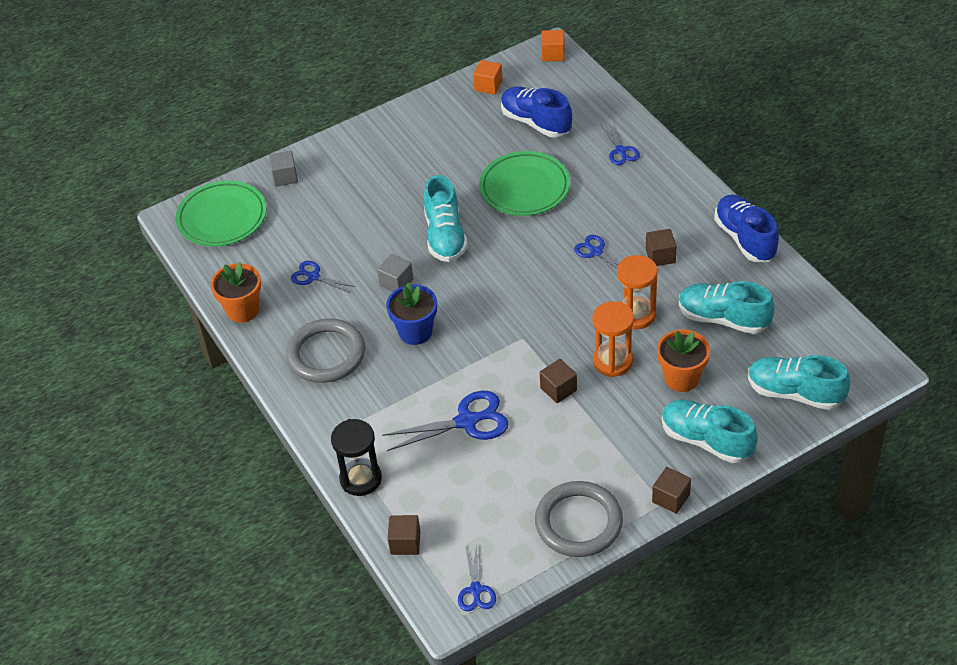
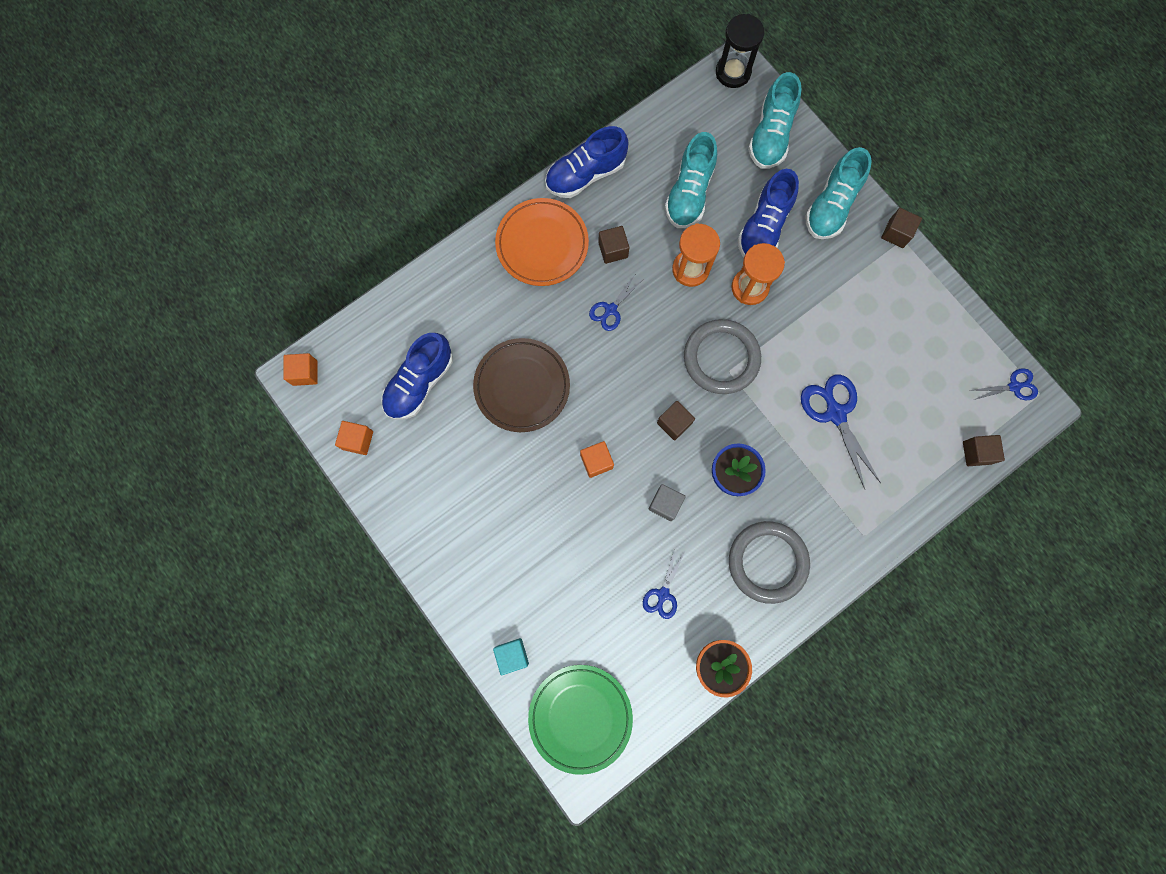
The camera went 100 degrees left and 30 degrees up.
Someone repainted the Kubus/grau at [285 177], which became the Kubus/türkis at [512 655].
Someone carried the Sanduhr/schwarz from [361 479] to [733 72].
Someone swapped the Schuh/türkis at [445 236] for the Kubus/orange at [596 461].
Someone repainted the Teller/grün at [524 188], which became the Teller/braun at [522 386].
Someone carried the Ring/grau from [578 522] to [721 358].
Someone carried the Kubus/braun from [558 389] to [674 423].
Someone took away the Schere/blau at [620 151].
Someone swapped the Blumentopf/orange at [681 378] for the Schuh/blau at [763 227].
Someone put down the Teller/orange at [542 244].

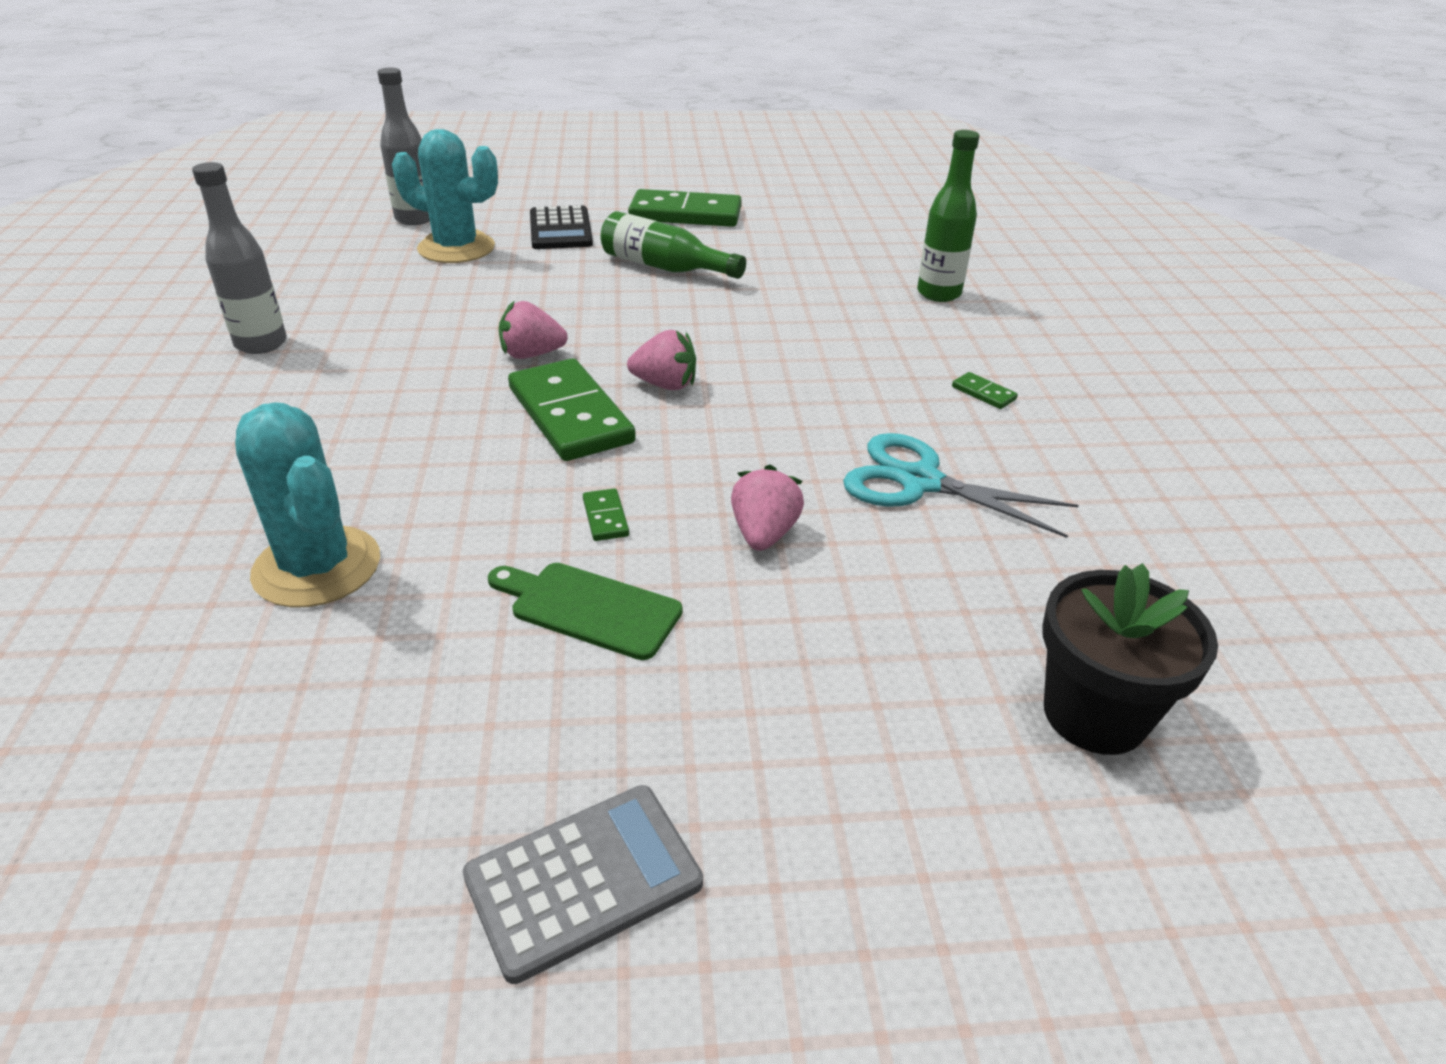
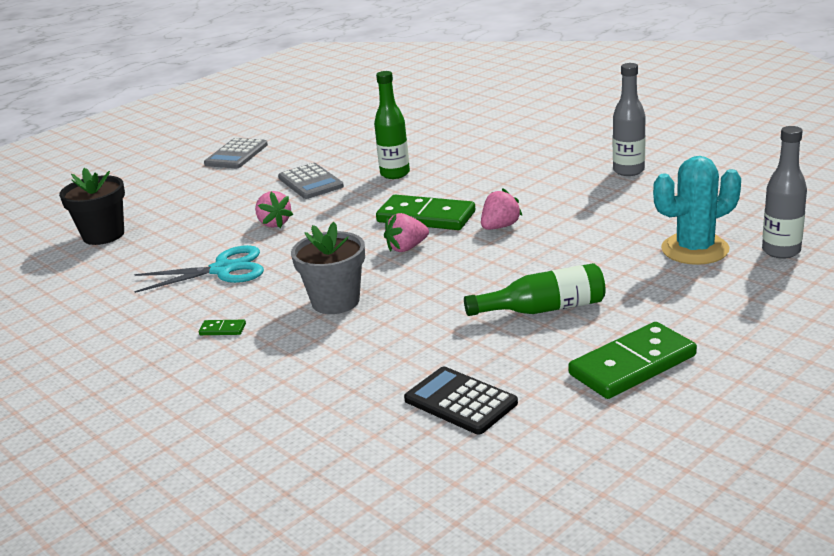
The camera went 145 degrees right and 10 degrees down.
Someone took away the Kaktus/türkis at [317 567].
Someone swapped the Schneidebrett/grün at [589 608] for the Taschenrechner/grau at [310 182].
Someone carried the Taschenrechner/schwarz from [560 229] to [460 401].
Someone took away the Dominostein/grün at [605 517].
Someone carried the Flasche/grün from [938 294] to [395 174].
Someone put down the Blumentopf/grau at [335 301].

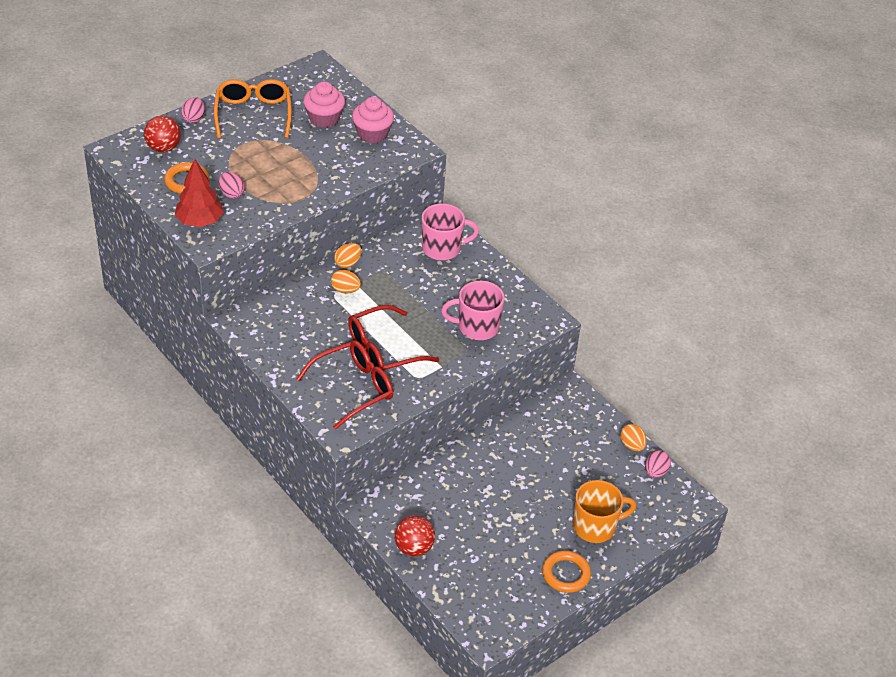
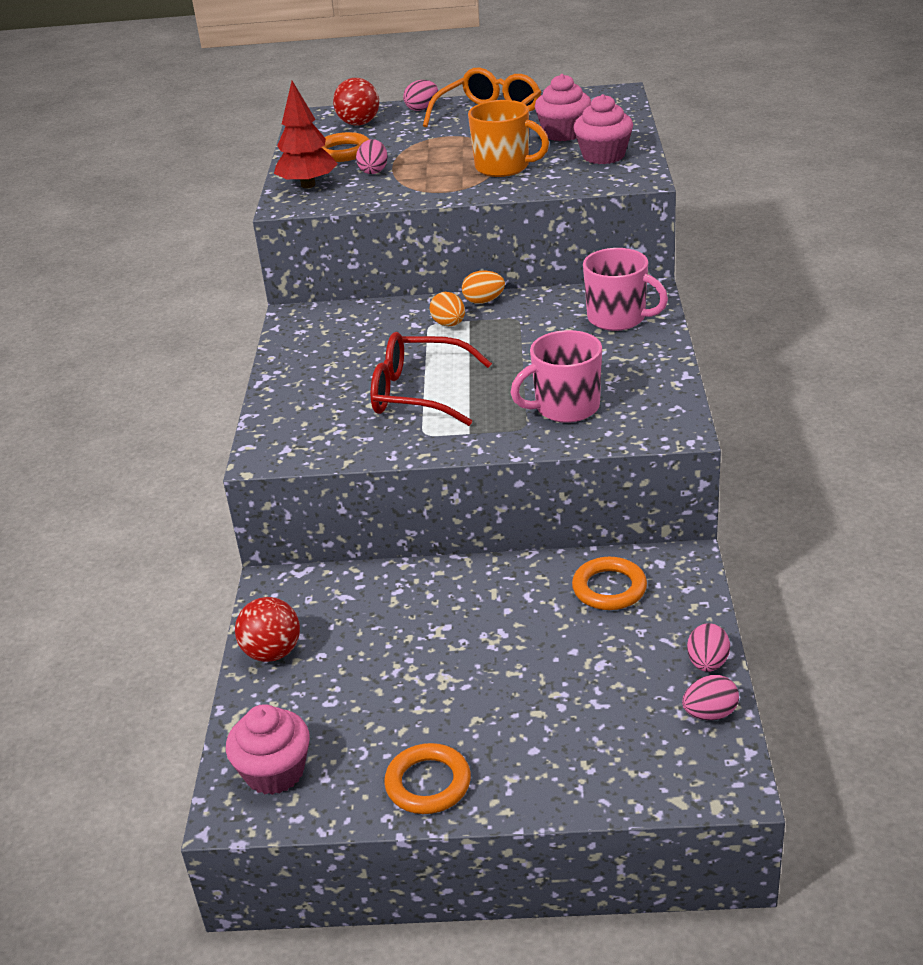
The camera went 45 degrees right and 10 degrees down.
Someone took away the Brille/rot at [353 388].
Someone rotated the Tasse/rosa at [477 327] by 60 degrees counterclockwise.
Someone carried the Tasse/orange from [595 527] to [504 167].
Someone repainted the Ei/orange at [632 445], which became the Ei/rosa at [707 663].
Someone put down the Muffin/rosa at [274 772].
Someone put down the Ring/orange at [609 588].

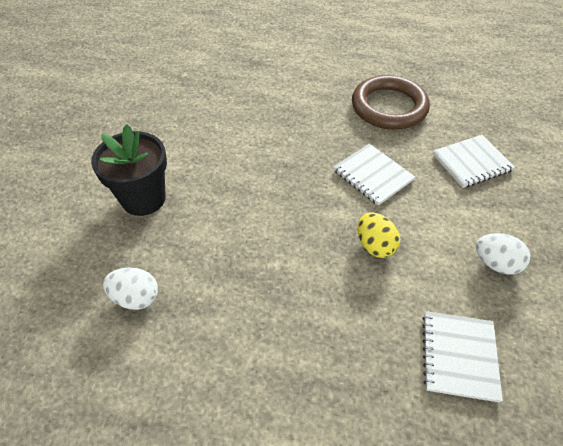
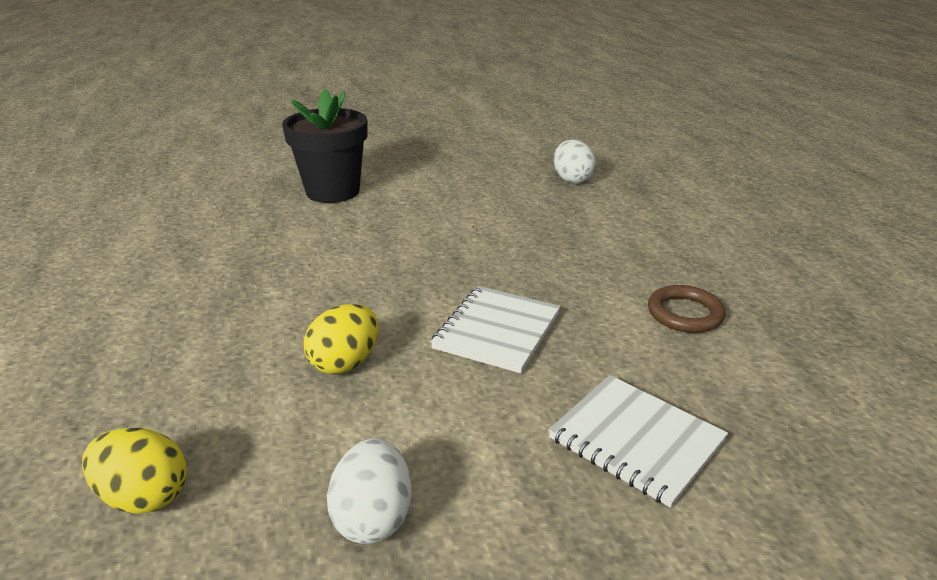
The camera went 65 degrees right and 20 degrees down.
Someone carried the Ei/weiß from [136 298] to [572 179].
Someone scaled the Ring/braun at [389 107] by 0.50.
Someone swapped the Notizbuch/weiß at [459 356] for the Ei/gelb at [144 496].

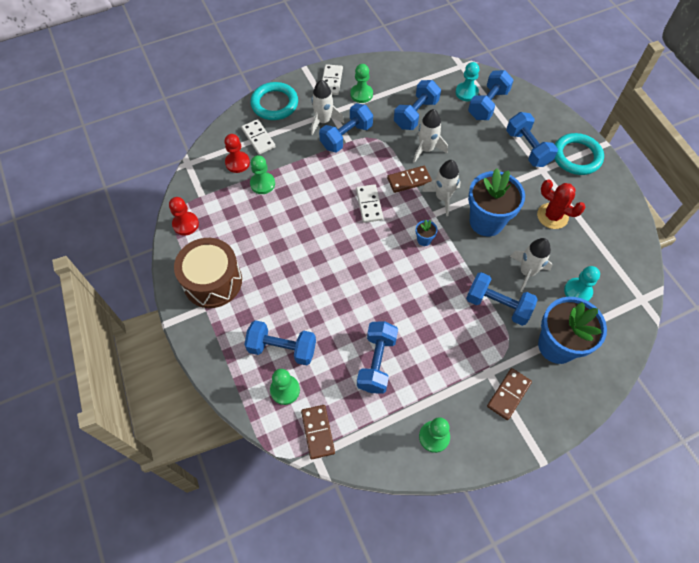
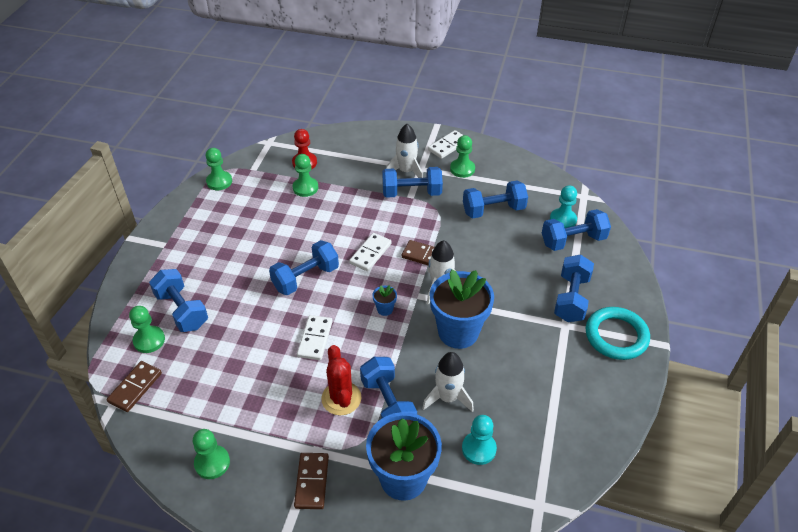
The camera went 40 degrees right and 15 degrees down.
Someone repainted the Bauer/rot at [185 224], which became the Bauer/grün at [219 181].
Someone took away the Trommel/braun at [212 281].
Someone carried the Dominostein/weiß from [258 138] to [315 339].
Someone took away the Ring/türkis at [274 104].
Someone carried the Hantel/blau from [377 362] to [306 278].
Someone took away the Rakete/weiß at [426 149].
Someone rotated the Dominostein/braun at [508 394] by 75 degrees counterclockwise.
Someone carried the Kaktus/rot from [552 216] to [341 398].

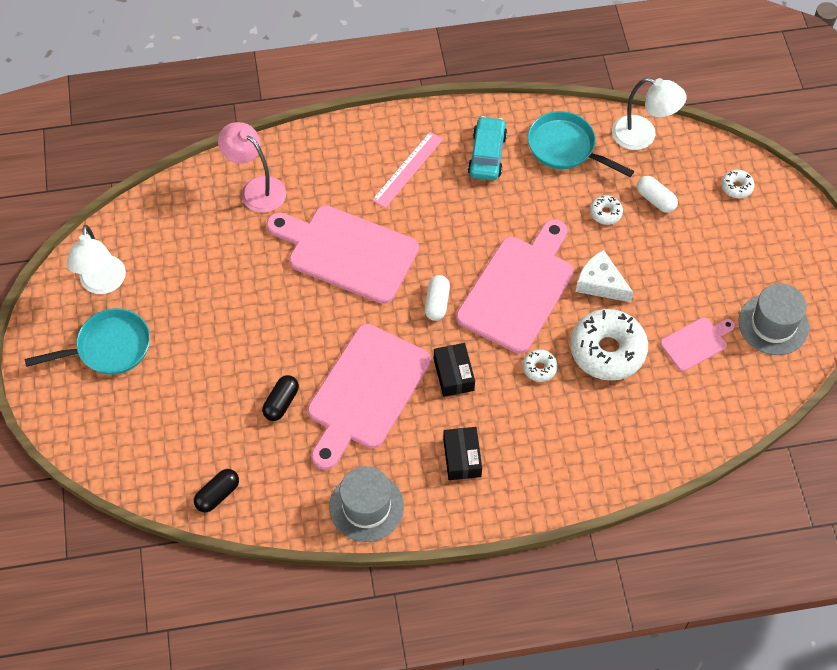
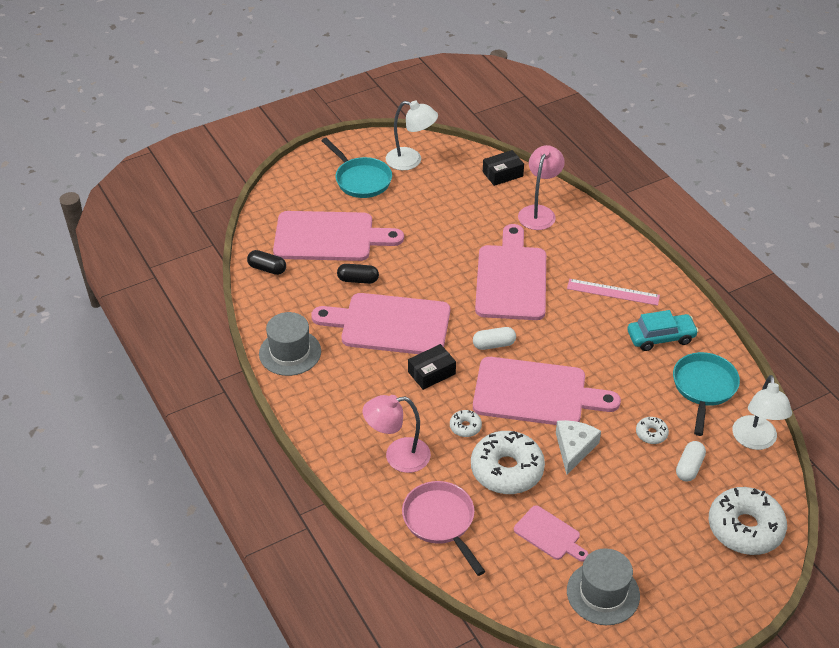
The camera went 70 degrees right and 15 degrees down.
Someone rotated the Lampe/weiß at [102 284] by 135 degrees counterclockwise.
Someone carried the Schachtel/schwarz from [462 458] to [502 174].
Someone scaled the Donut/weiß at [736 187] by 2.22.
Someone put down the Schneidebrett/rosa at [329 237].
Someone put down the Lampe/rosa at [398 456].
Someone put down the Pfanne/rosa at [441 522].

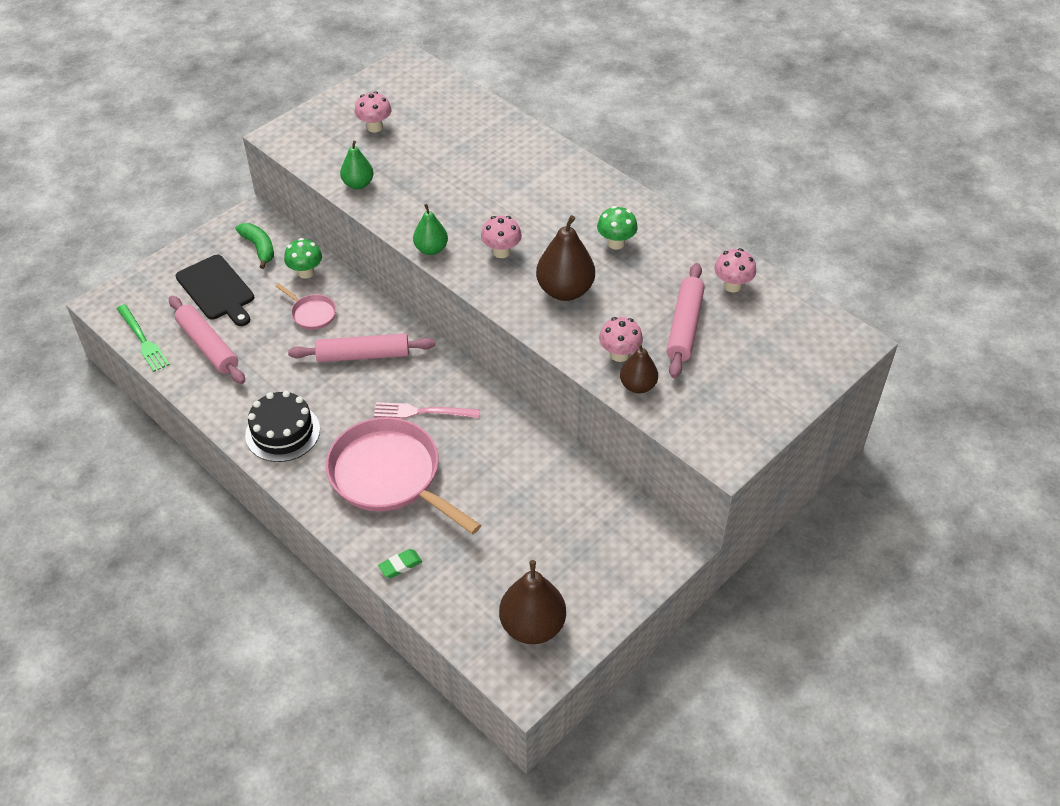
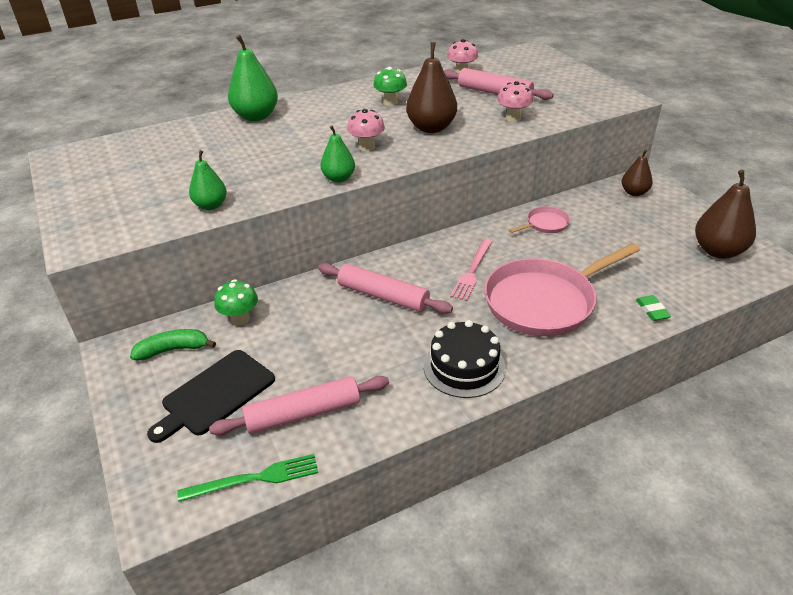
The camera went 70 degrees left and 10 degrees down.
Someone rotated the Schneidebrett/schwarz at [217 290] by 150 degrees clockwise.
Someone carried the Pfanne/rosa from [312 313] to [545 224].
Someone rotated the Nudelholz/rosa at [363 355] by 75 degrees counterclockwise.
Someone took away the Pilz/rosa at [375 127].
Someone carried the Birne/braun from [638 386] to [634 192].
Someone put down the Birne/grün at [256 116].

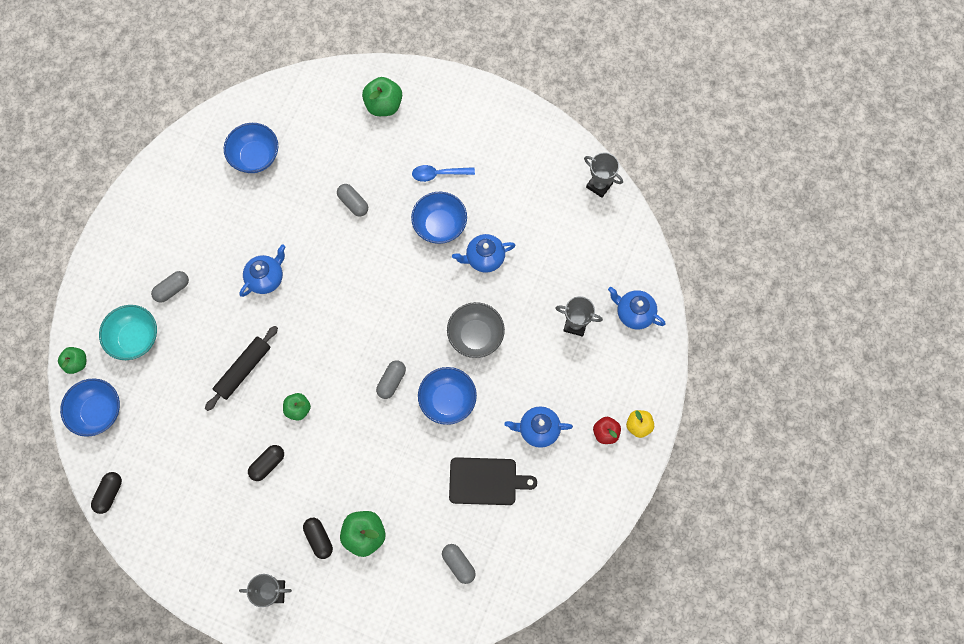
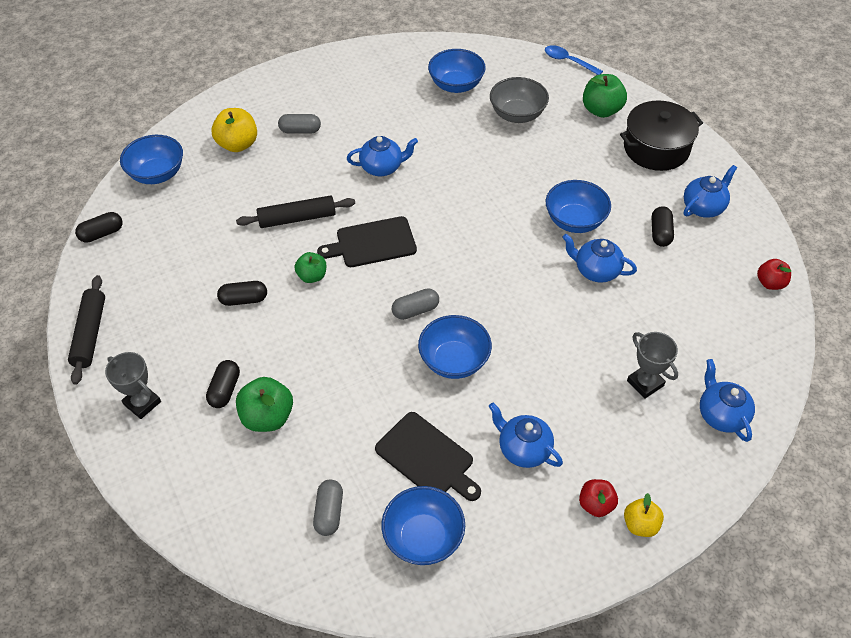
The camera went 40 degrees right and 20 degrees down.
Someone took away the Apfel/grün at [77 363].
Someone swapped the Schüssel/türkis at [135 338] for the Apfel/gelb at [238 144].
Someone took away the Kapsel/grau at [353 203].
Someone carried the Löffel/blau from [438 174] to [568 61].
Someone carried the Schüssel/grau from [475 336] to [517 114].
Someone swapped the Pokal/grau at [599 185] for the Apfel/rot at [770 283].
Someone put down the Nudelholz/schwarz at [90 334].
Someone put down the Schneidebrett/schwarz at [372 243].
Someone put down the Schüssel/blau at [423 537].
Someone put down the Kochtopf/schwarz at [656 148].
Someone put down the Kapsel/schwarz at [660 233].
Someone put down the Teekanne/blau at [703 207].

